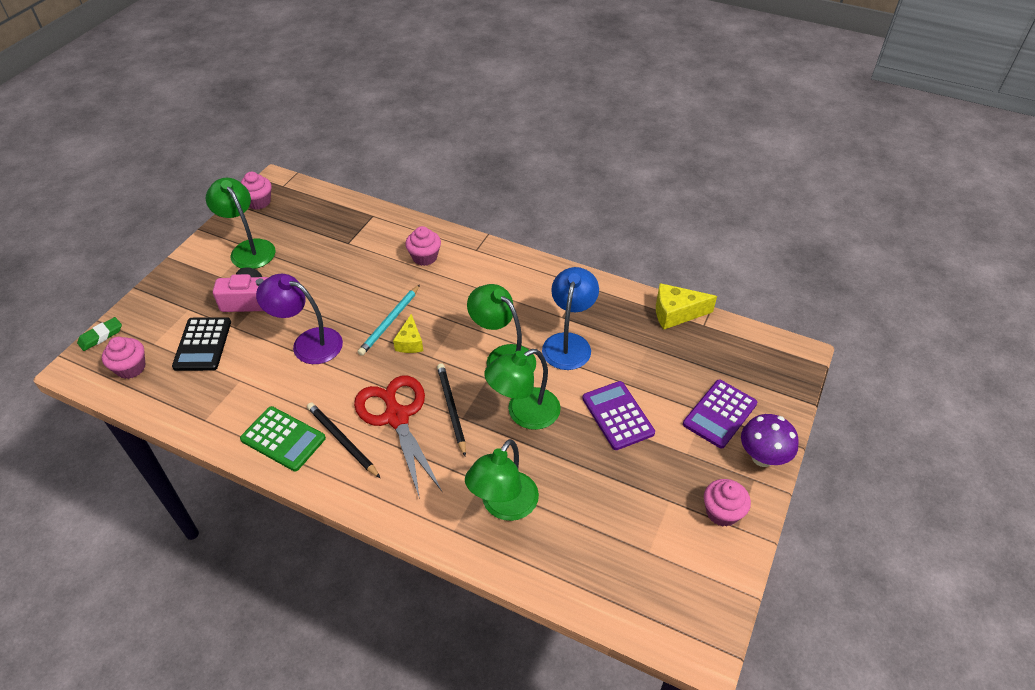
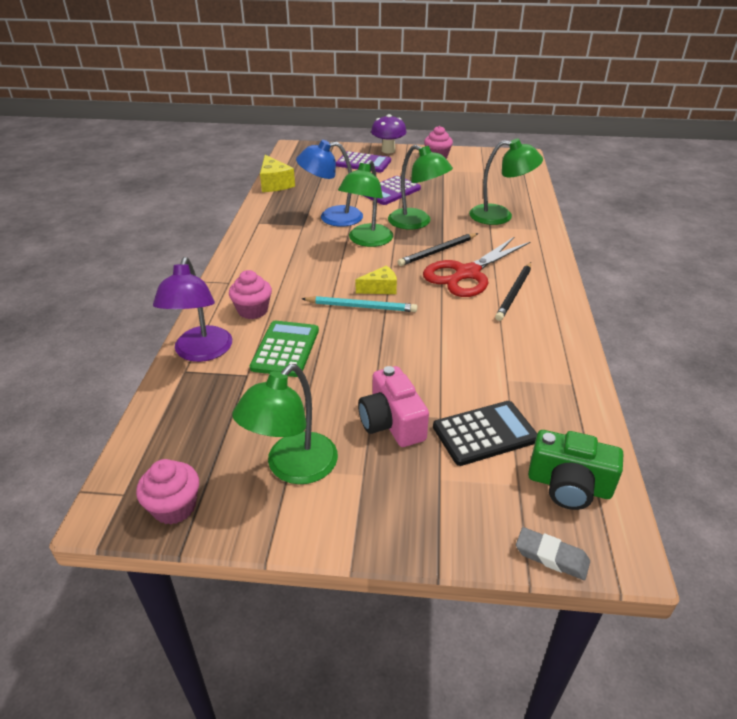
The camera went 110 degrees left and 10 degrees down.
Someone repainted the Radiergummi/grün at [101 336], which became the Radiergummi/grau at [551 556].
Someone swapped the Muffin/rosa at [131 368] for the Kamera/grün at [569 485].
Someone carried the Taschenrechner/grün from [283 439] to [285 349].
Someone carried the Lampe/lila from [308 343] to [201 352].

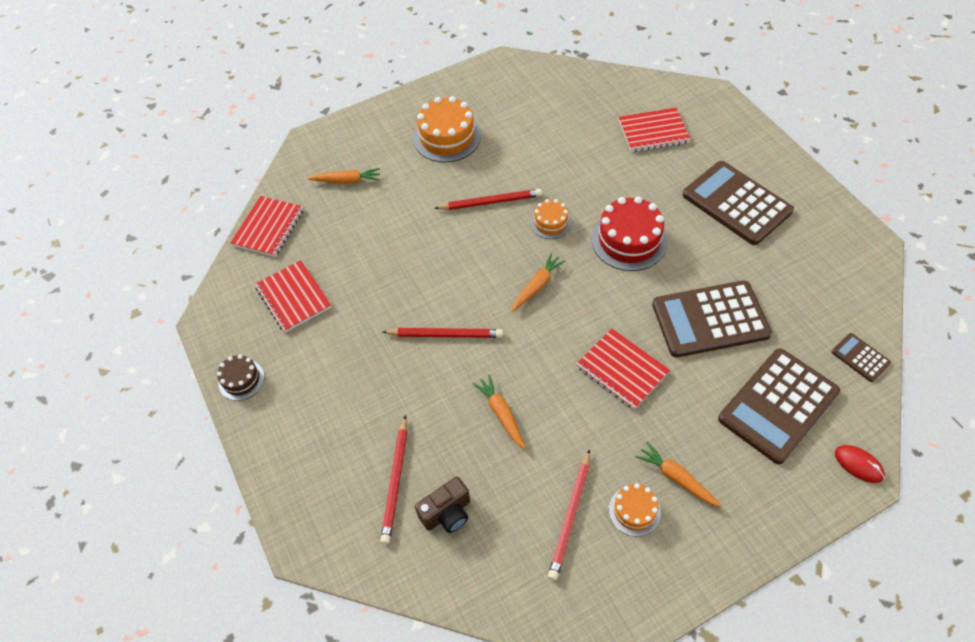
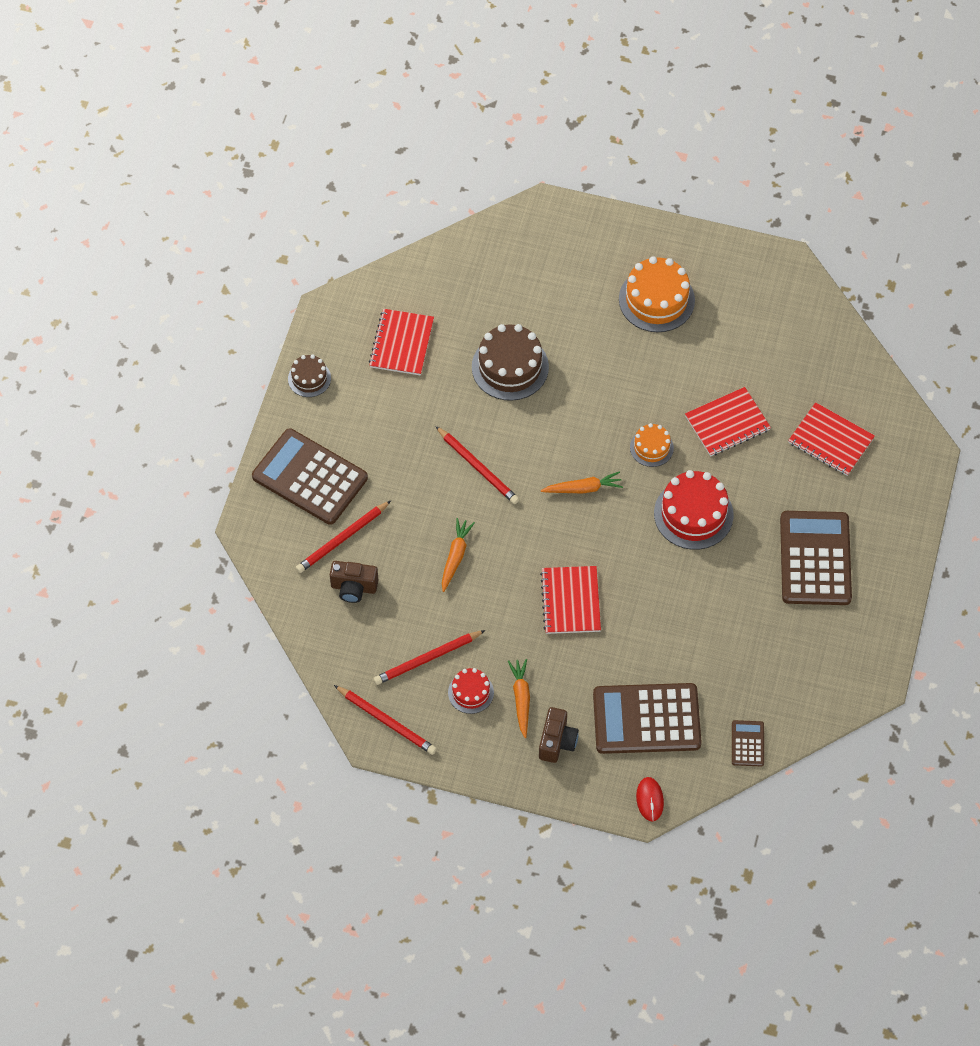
The camera went 40 degrees right and 5 degrees up.
Someone carried the Notizbuch/rot from [268 227] to [727 423].
Someone took away the Karotte/orange at [347 181].
Someone carried the Bleistift/rot from [490 202] to [386 721].
Someone repainted the Kuchen/orange at [634 511], which became the Kuchen/rot at [470 692].
Someone carried the Taschenrechner/braun from [710 319] to [310 477].
Someone put down the Kuchen/braun at [510 367].
Someone put down the Kamera/braun at [557 742].

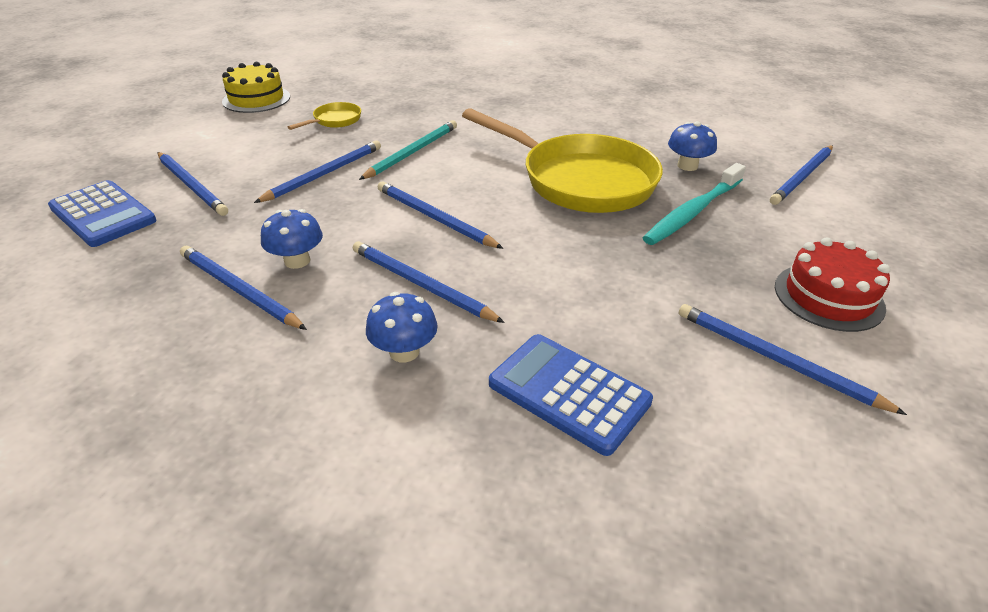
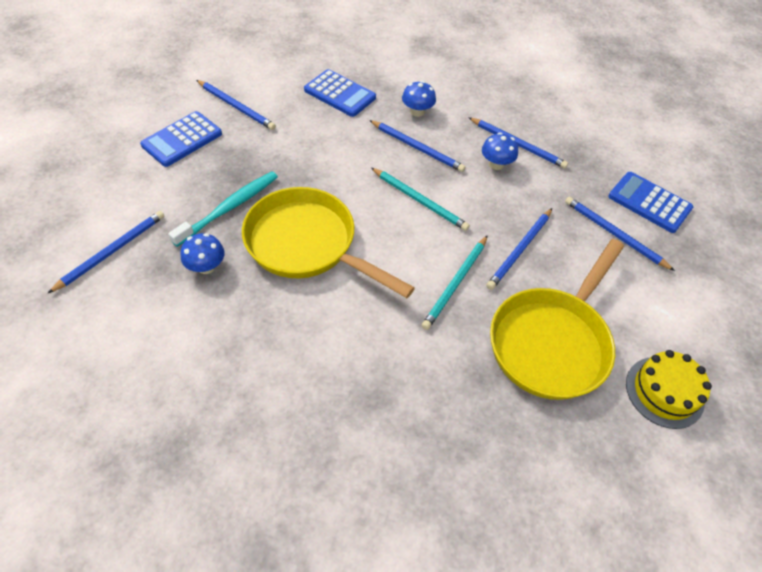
The camera went 175 degrees right and 15 degrees up.
Someone scaled the Pfanne/gelb at [335 120] by 2.39.
Someone repainted the Bleistift/blau at [434 218], which became the Bleistift/türkis at [419 201].
Someone swapped the Kuchen/rot at [828 297] for the Taschenrechner/blau at [182 140].

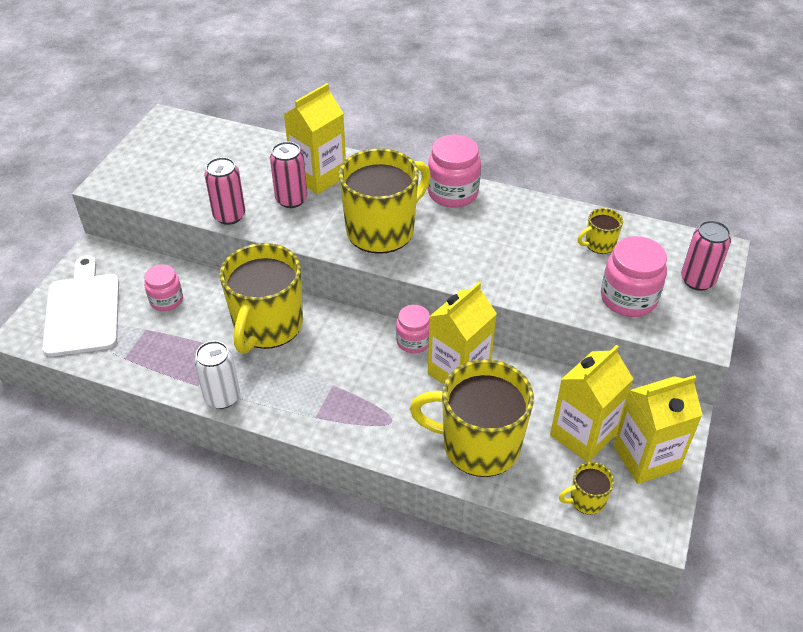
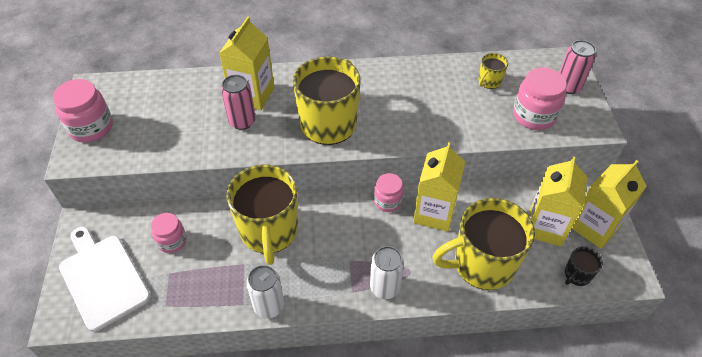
The camera went 25 degrees left and 5 degrees up.
Someone took away the Dose/rosa at [229 216].
Someone carried the Einmachglas/rosa from [452 193] to [91 127].
Someone repainted the Tasse/gelb at [586 500], which became the Tasse/schwarz at [577 275].
Someone put down the Dose/weiß at [385 287].

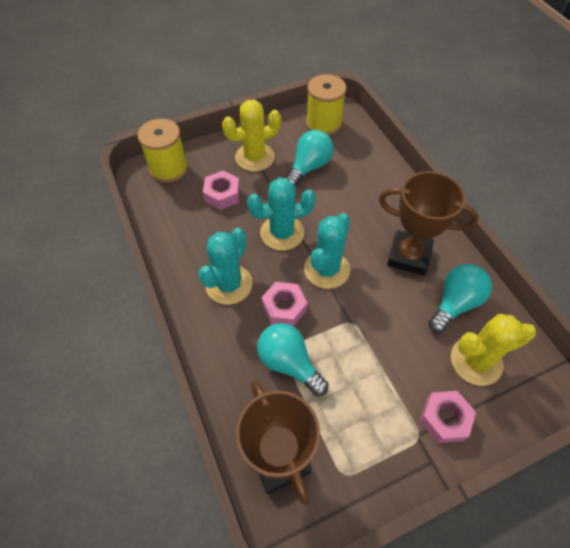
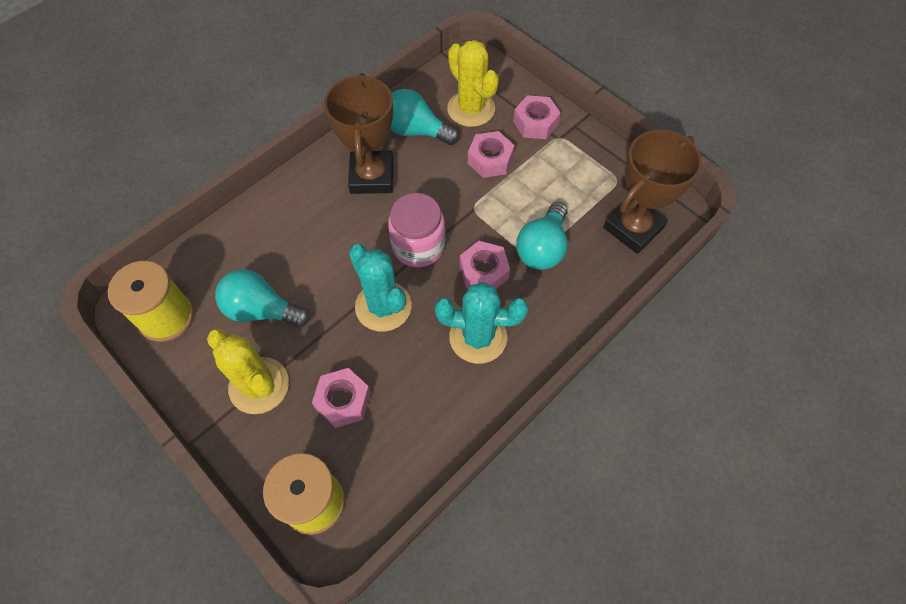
The camera went 110 degrees left and 5 degrees up.
Someone swapped the Kaktus/türkis at [326 269] for the Einmachglas/rosa at [418 246].
Someone put down the Sechskantmutter/rosa at [490 160].

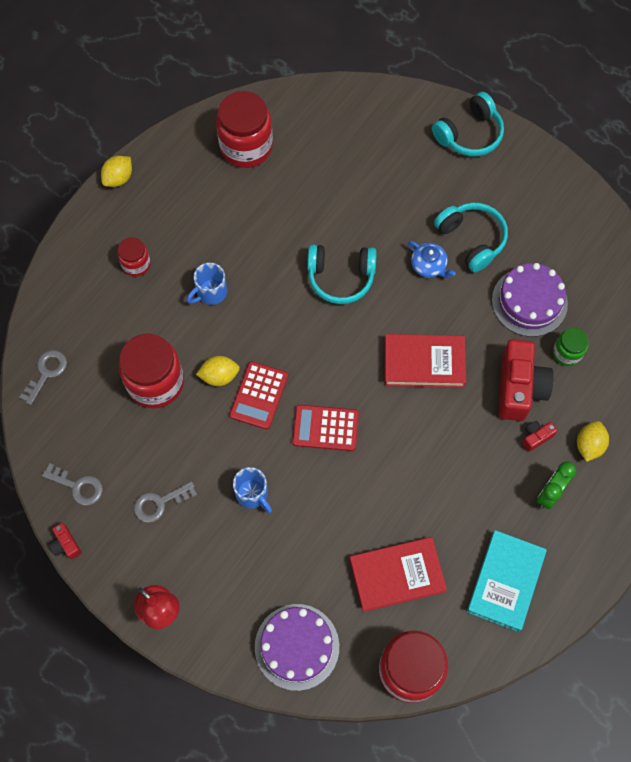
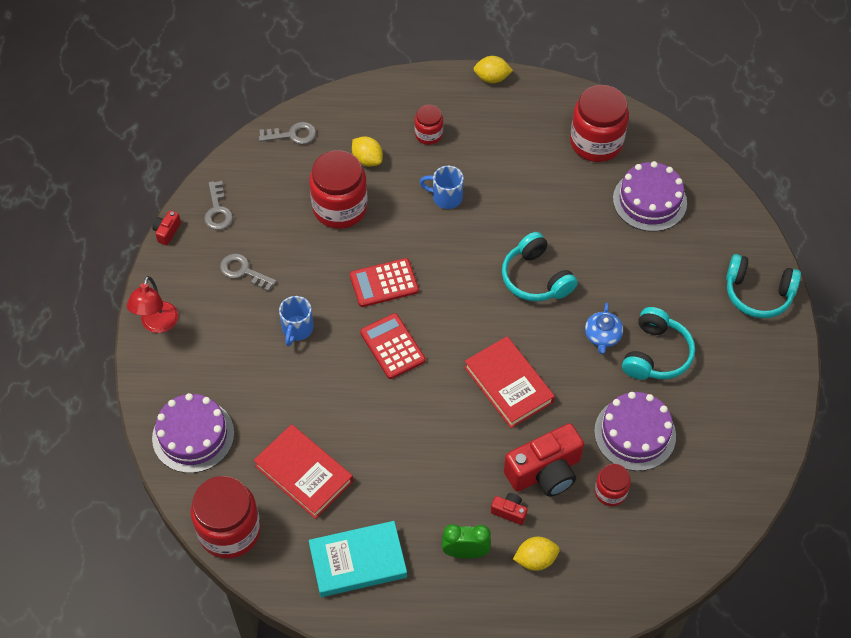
The camera went 55 degrees right and 10 degrees down.
Someone carried the Zitrone/gelb from [219 376] to [367 160].
Someone repainted the Einmachglas/grün at [567 353], which became the Einmachglas/rot at [610 492].
Someone put down the Kuchen/lila at [649 201].

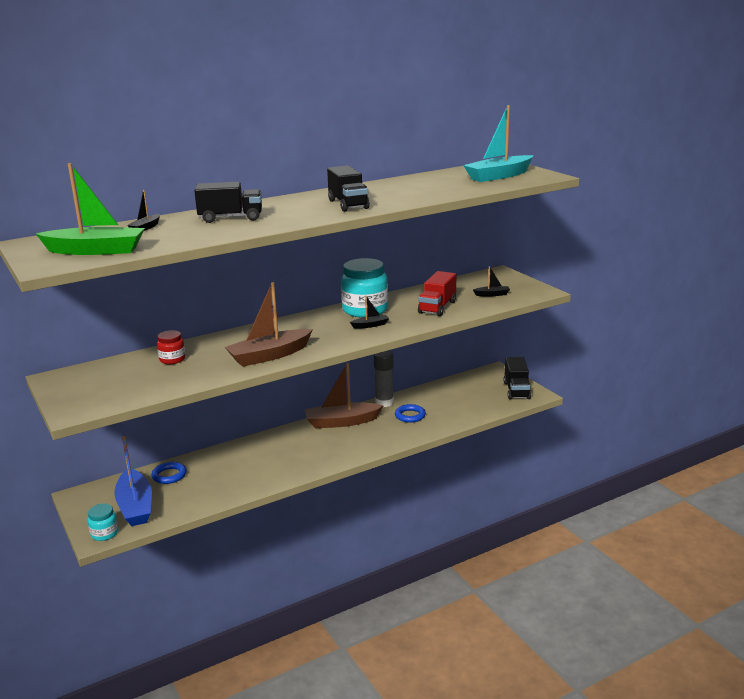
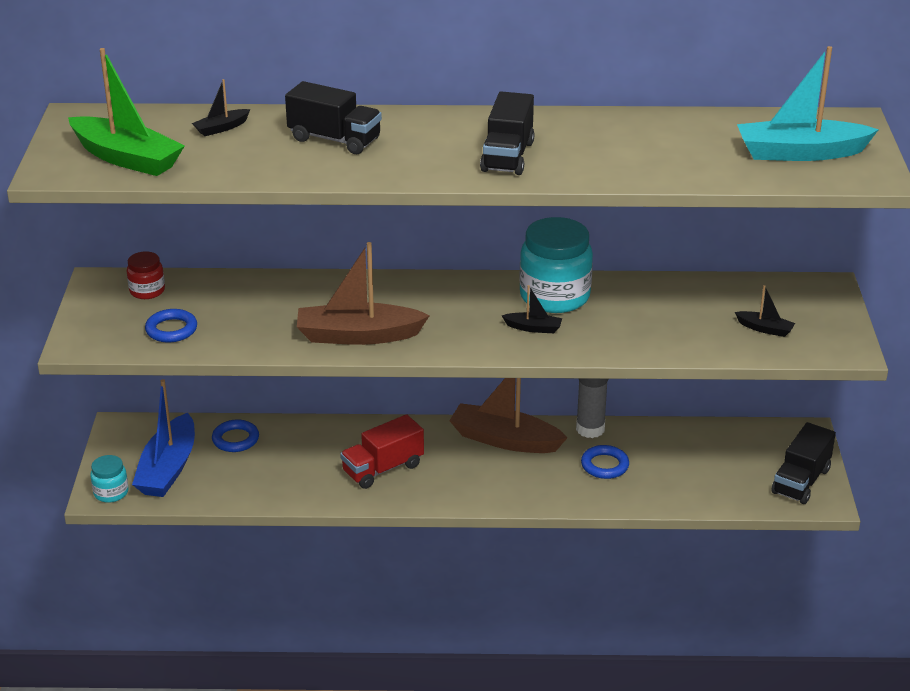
The camera went 30 degrees right and 10 degrees up.
Someone carried the Einmachglas/rot from [172 359] to [147 291].
Someone carried the Lastwagen/rot from [437 307] to [383 469].
Someone put down the Ring/blau at [171 329].

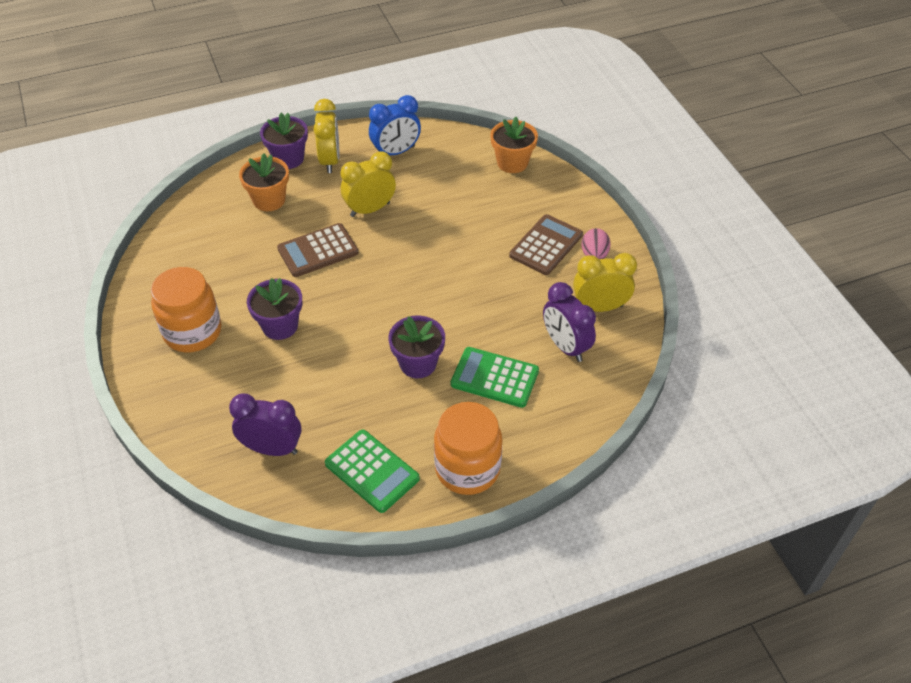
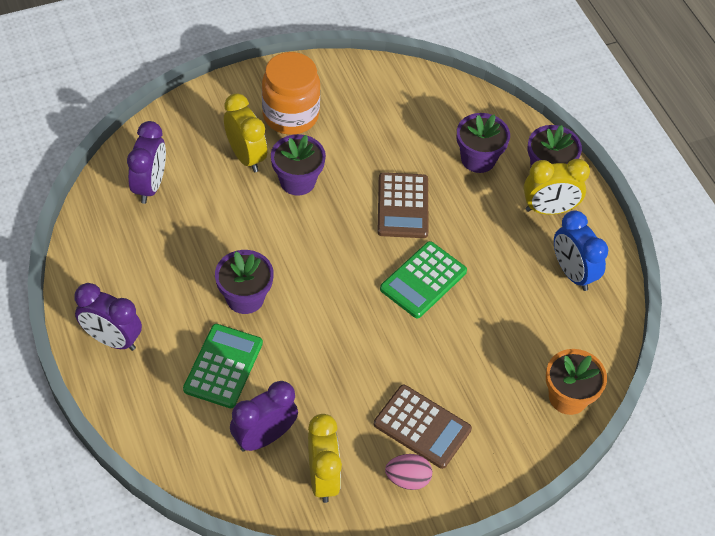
The camera went 85 degrees right and 5 degrees up.
Someone repainted the Blumentopf/orange at [269 200], which became the Blumentopf/lila at [478 159].
Someone rotated the Taschenrechner/braun at [318 251] by 150 degrees counterclockwise.
Someone carried the Taschenrechner/grün from [372 471] to [423 280].
Someone carried the Wecker/gelb from [370 209] to [246 156].
Someone swapped the Einmachglas/orange at [467 469] for the Wecker/lila at [112 339].

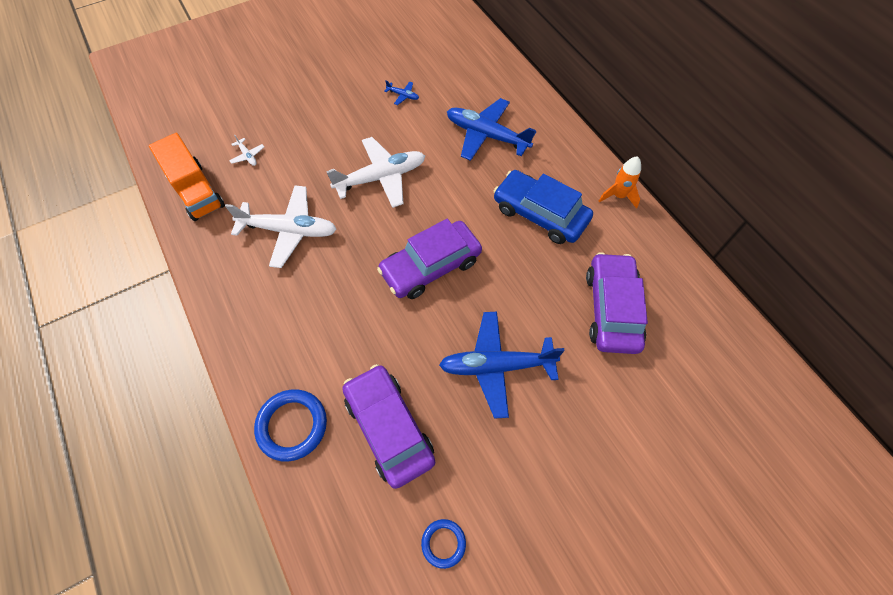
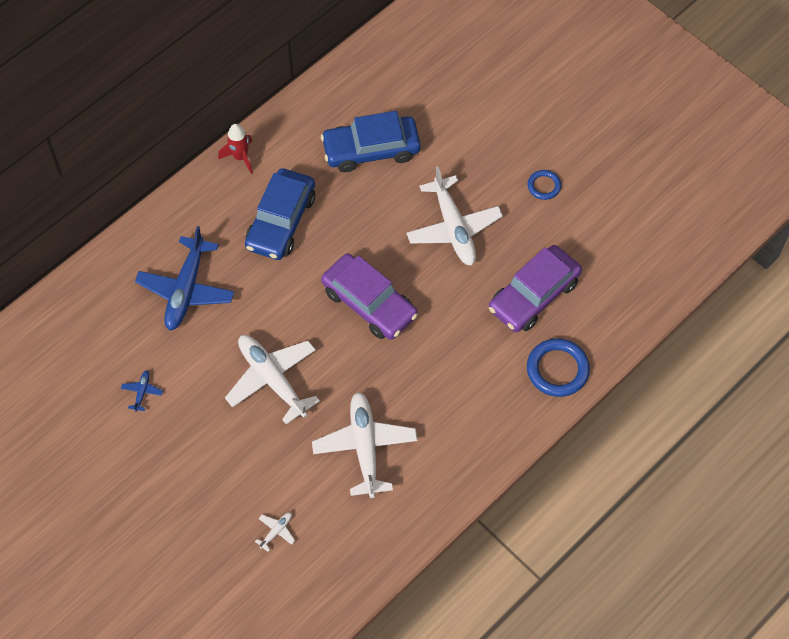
The camera went 105 degrees left and 0 degrees up.
Someone took away the Lastwagen/orange at [196 191].
Someone carried the Ring/blau from [443 543] to [544 186].
Someone repainted the Flugzeug/blau at [496 366], which became the Flugzeug/weiß at [453 228].
Someone repainted the Auto/lila at [612 309], which became the Auto/blau at [371 149].
Someone repainted the Rakete/orange at [618 196], which became the Rakete/rot at [240 157].

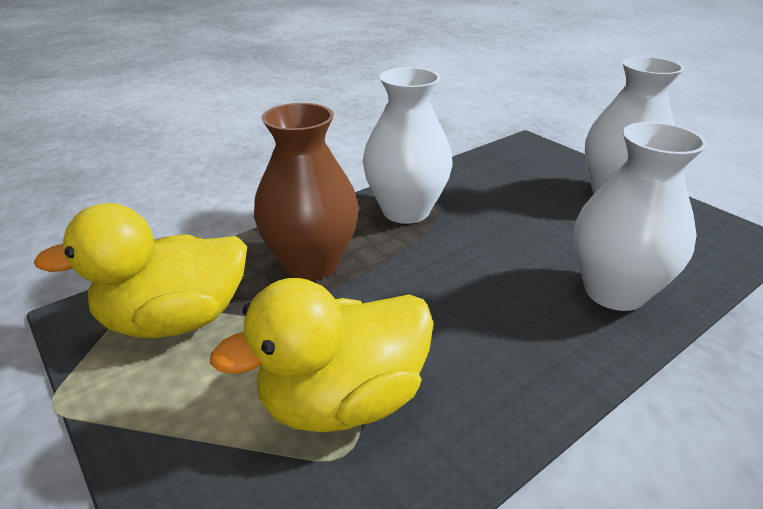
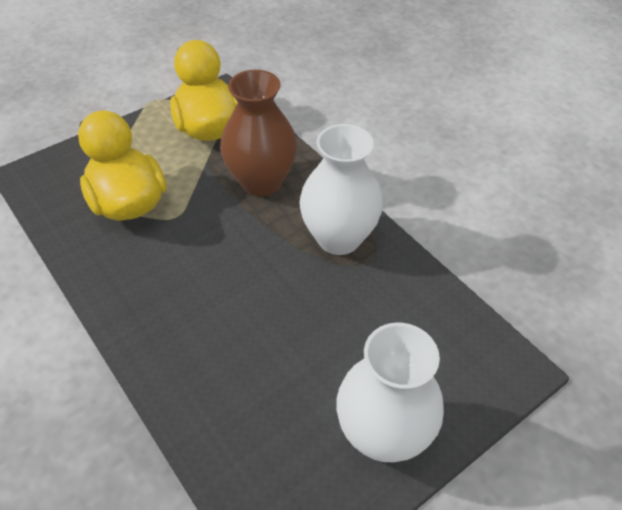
The camera went 90 degrees right and 15 degrees up.
Someone took away the Vase/weiß at [614 291].

